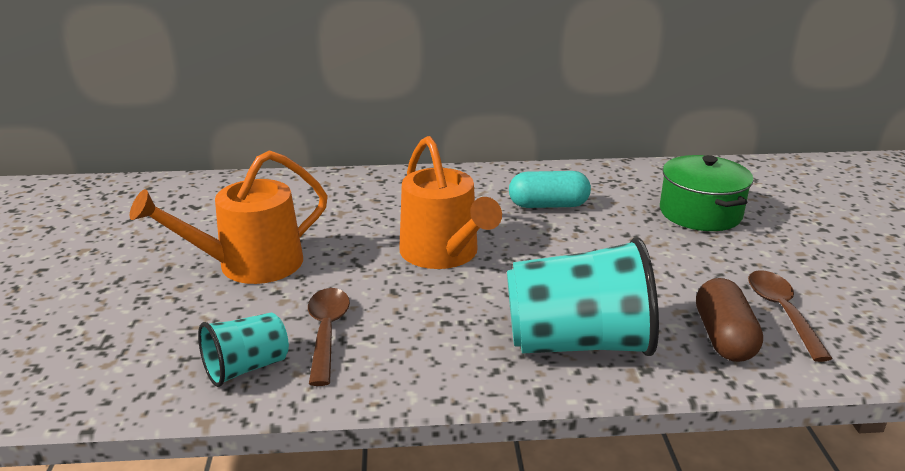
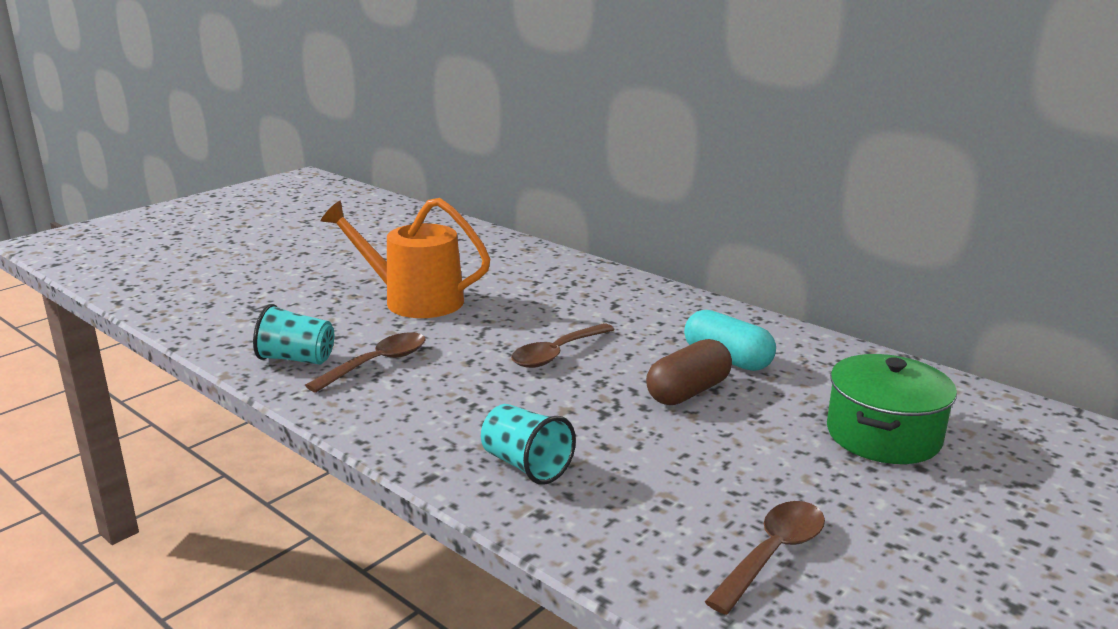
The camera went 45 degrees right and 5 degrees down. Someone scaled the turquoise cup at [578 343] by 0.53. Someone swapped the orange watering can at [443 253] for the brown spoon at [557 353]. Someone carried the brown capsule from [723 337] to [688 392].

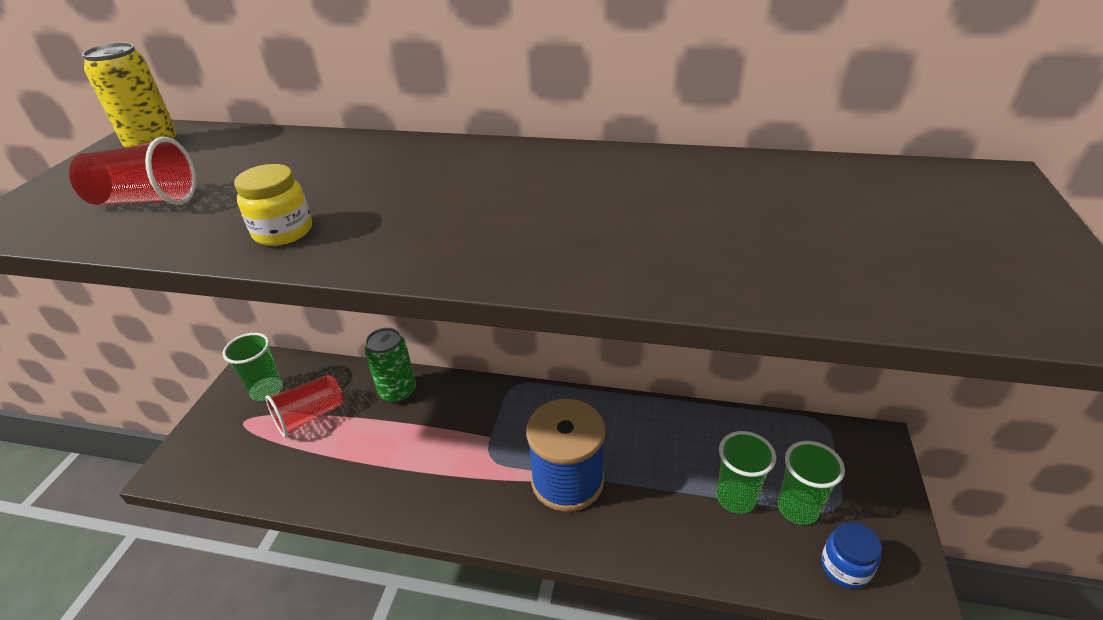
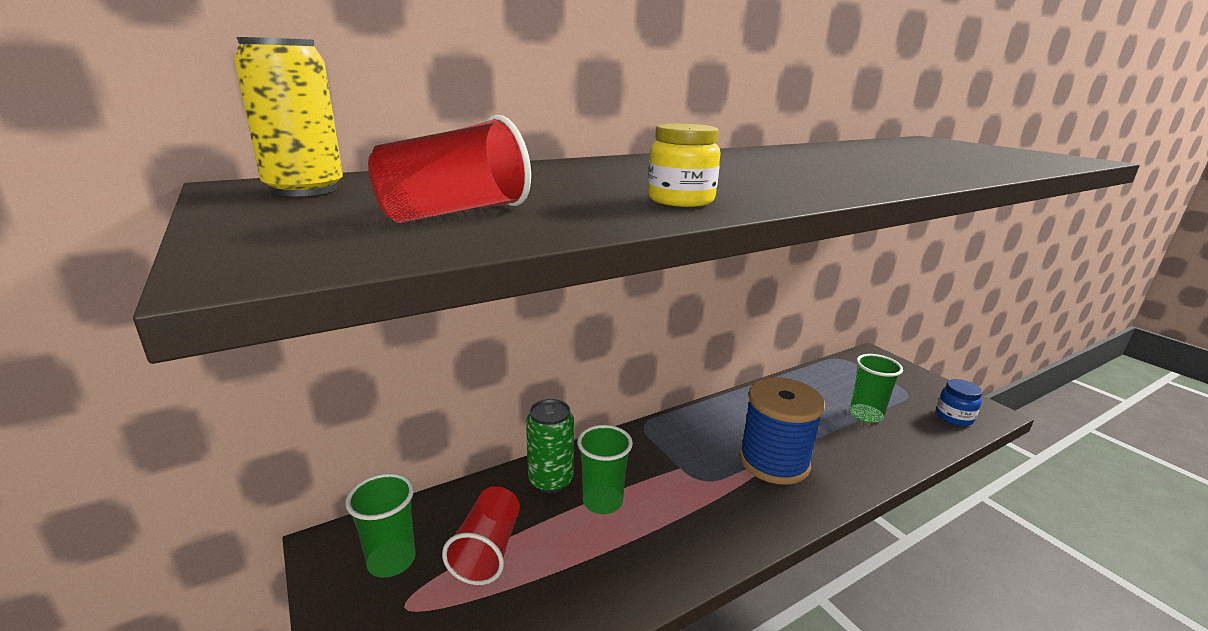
The camera went 45 degrees left and 15 degrees down. Someone carried the green cup from [798 508] to [602 501].

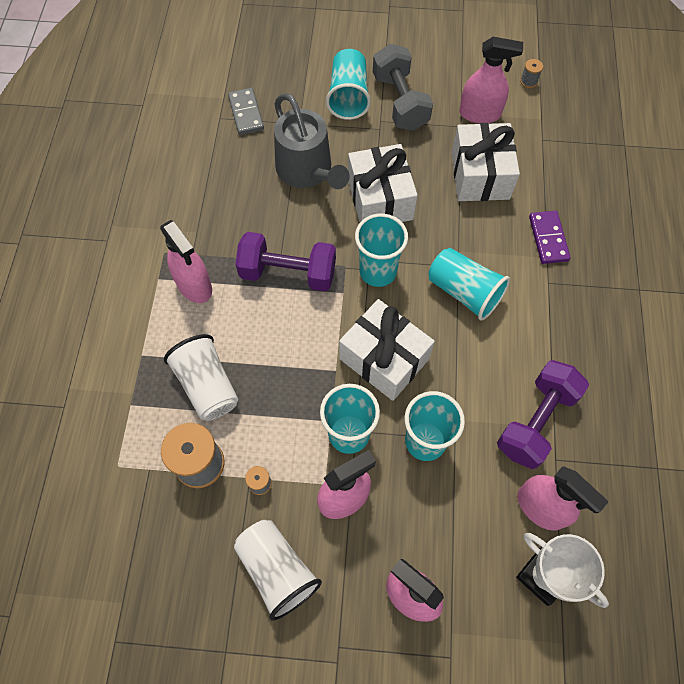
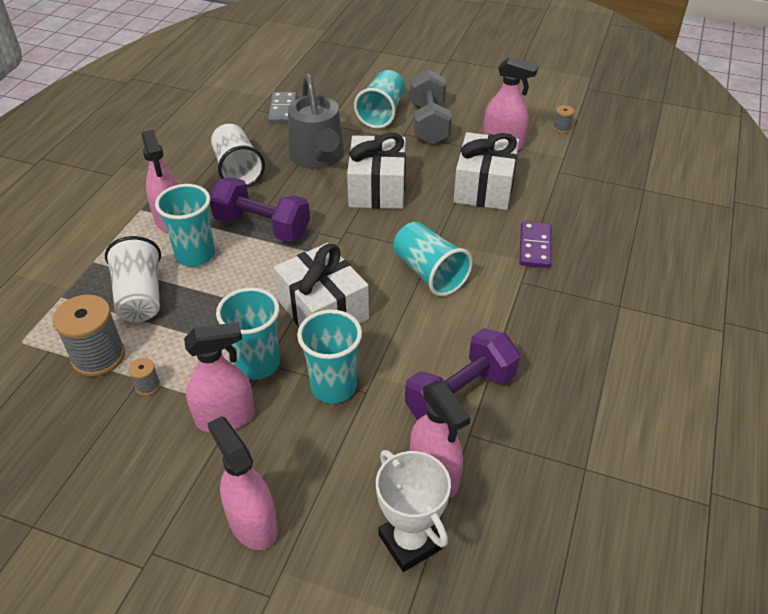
The camera went 15 degrees right and 20 degrees down. Someone carried the turquoise cup from [378 271] to [195 255]. Someone carried the white cup from [277 570] to [237 170].

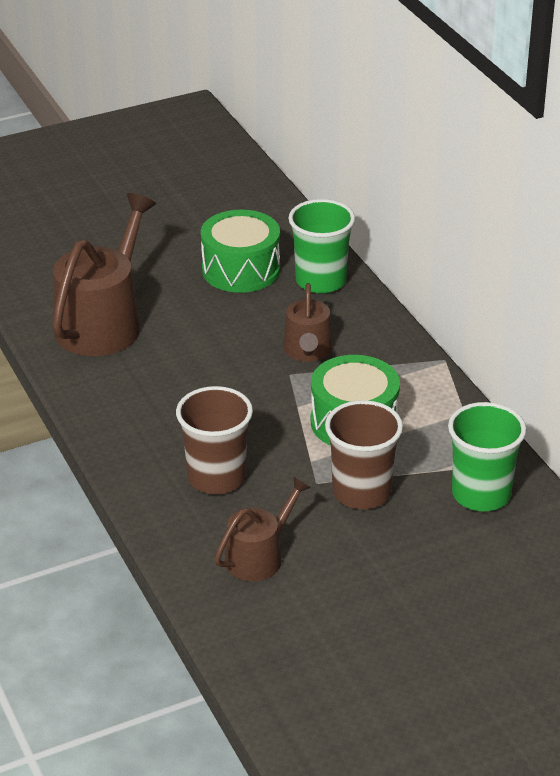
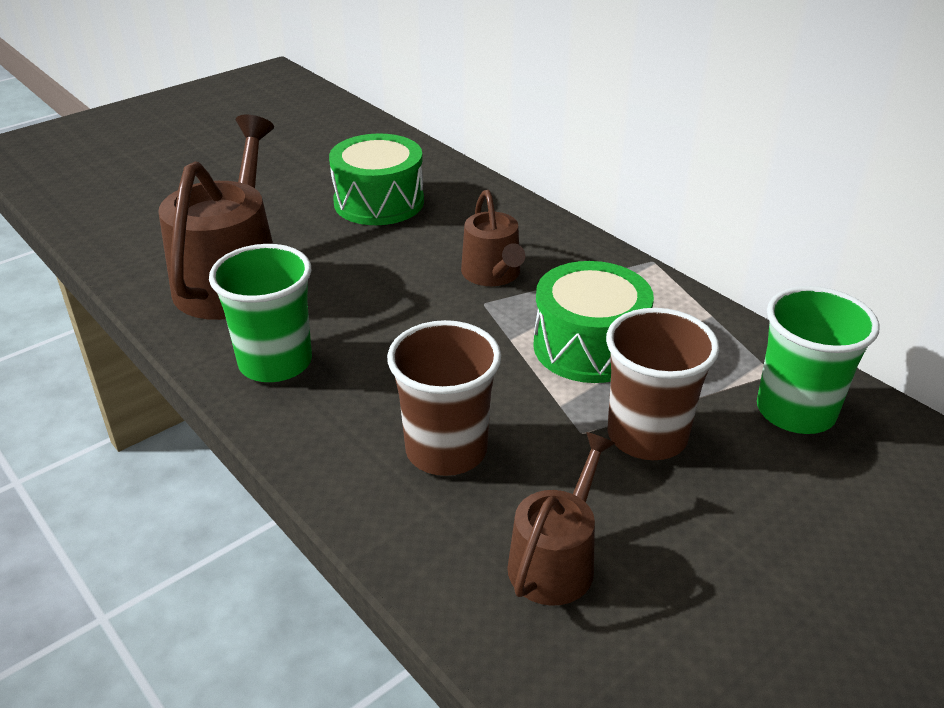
The camera went 15 degrees left and 0 degrees up. Someone carried the green cup from [321 281] to [275 362].

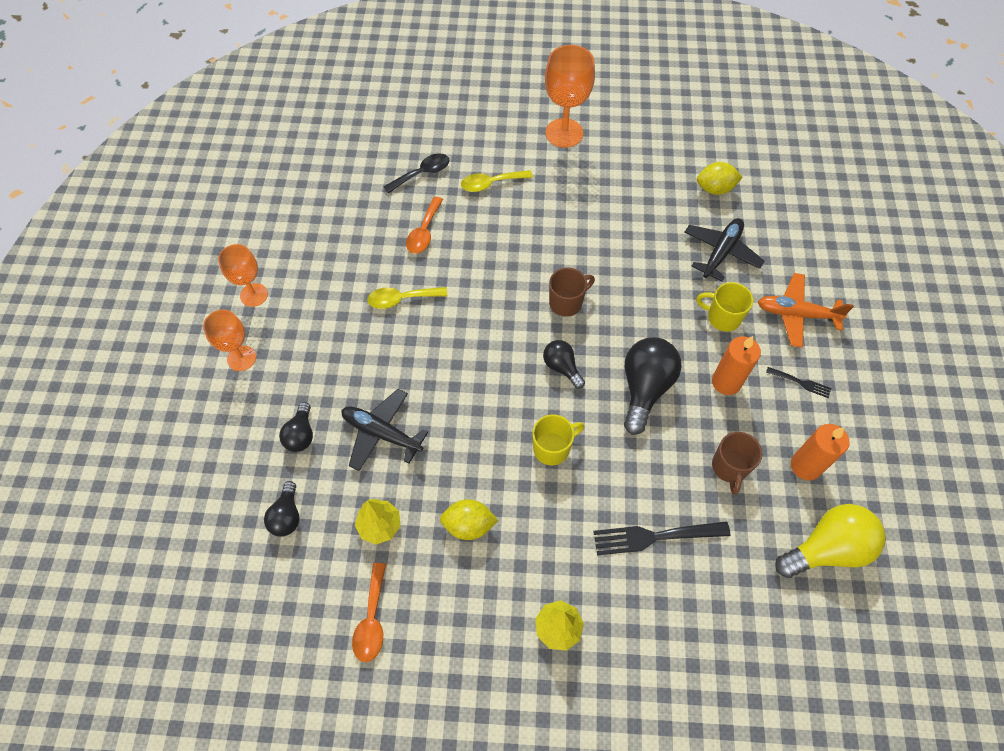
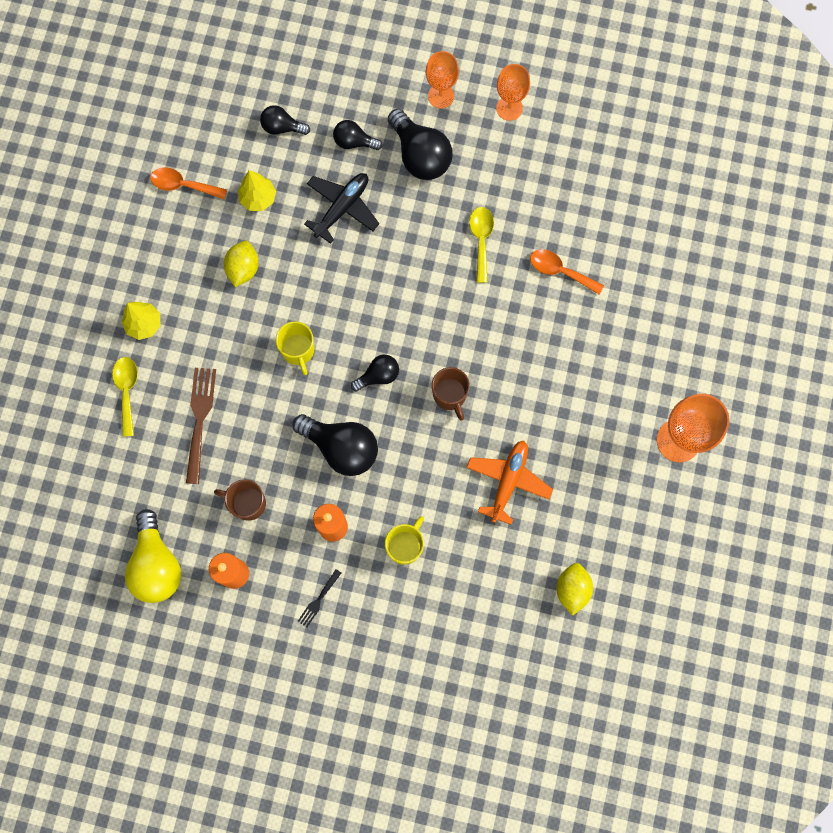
The camera went 100 degrees right and 15 degrees up. Someone carried the yellow spoon from [491 184] to [127 391]. Someone repainted the black fork at [655 536], which became the brown fork at [200 420]. Someone put down the black light bulb at [420 155]. Someone carried the orange plane from [796 314] to [508 481]. Someone took away the black spoon at [422 174]. Someone took away the black plane at [721 253].

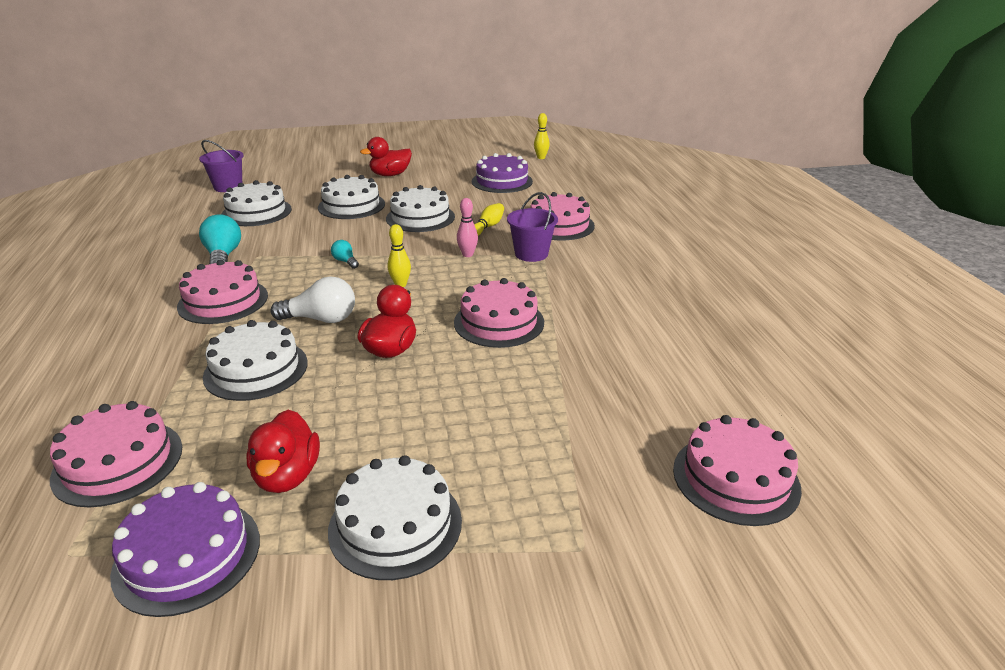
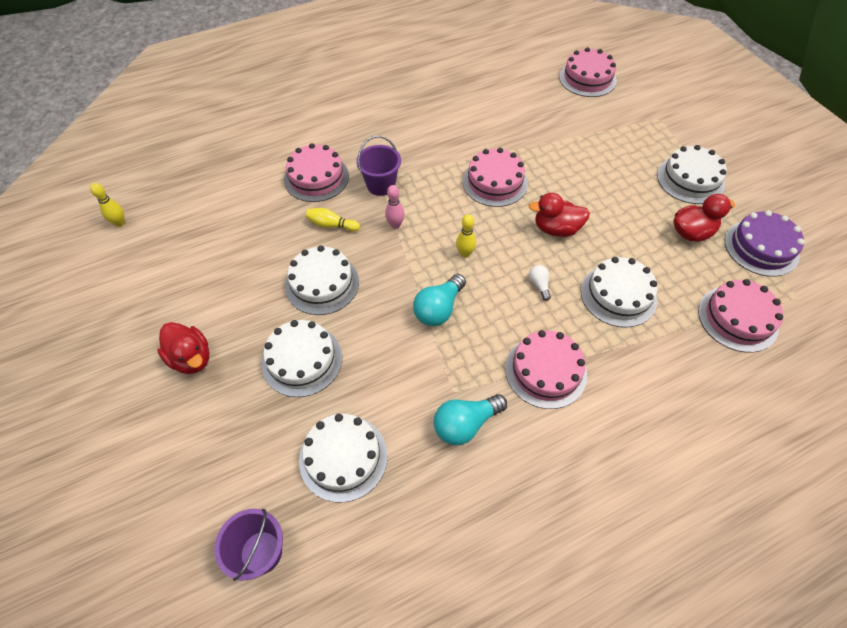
The camera went 105 degrees left and 25 degrees up. Someone scaled the turquoise light bulb at [345 261] by 1.89. Someone scaled the white light bulb at [321 319] by 0.53. Someone took away the purple cake at [502 181].

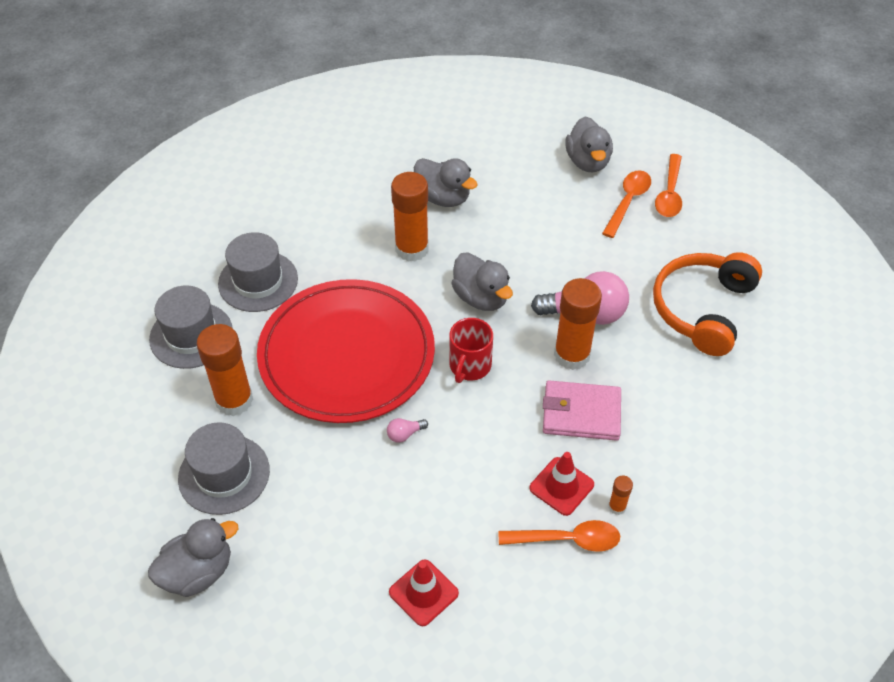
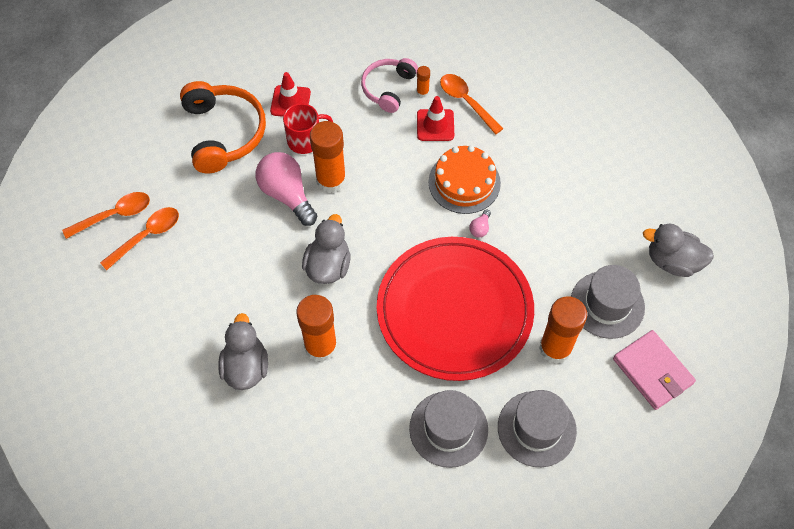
The camera went 130 degrees left and 10 degrees up. Someone rotated the orange spoon at [627 202] by 150 degrees clockwise. Someone rotated the orange headphones at [702 309] by 90 degrees counterclockwise. Someone carried the red traffic cone from [423 593] to [290 102]. Someone carried the red mug from [469 366] to [305 140]. Someone put down the pink headphones at [388 88]. Someone put down the orange cake at [464 182]. Someone rotated the pink light bulb at [405 434] by 90 degrees clockwise. Someone carried the pink wallet from [581 413] to [652 371]. Someone took away the grey duck at [587 162].

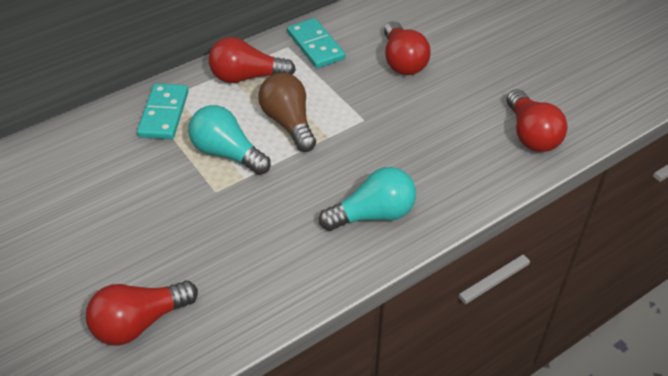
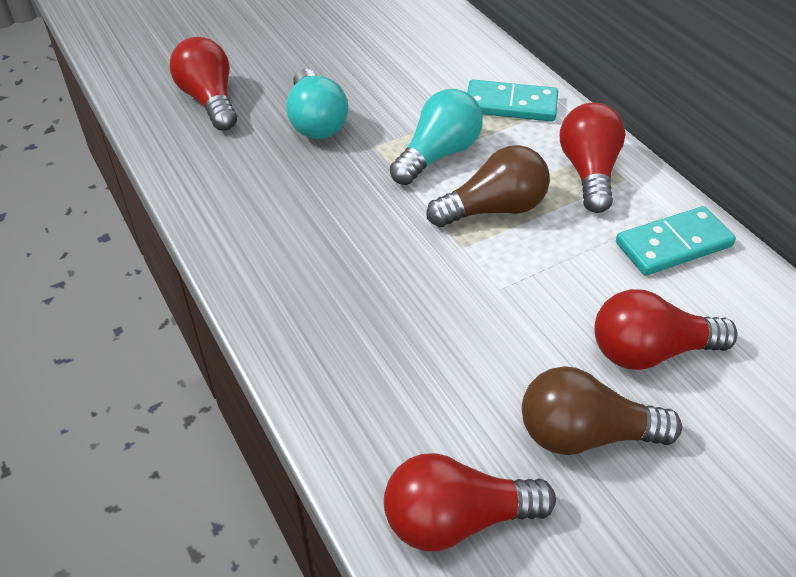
The camera went 95 degrees right and 0 degrees up. Someone carried the turquoise light bulb from [373 215] to [316 121]. Someone put down the brown light bulb at [585 434].

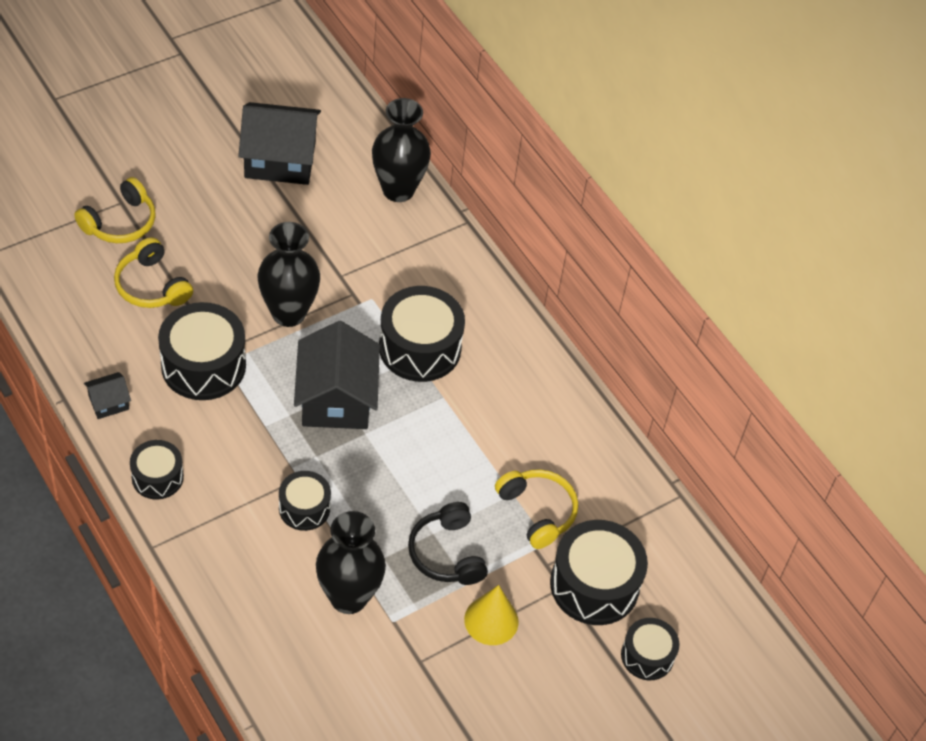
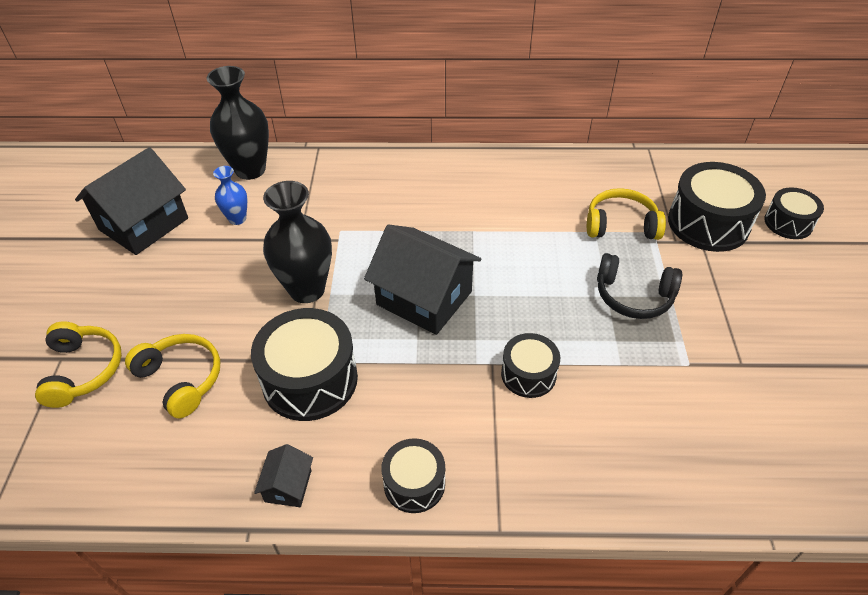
The camera went 50 degrees left and 5 degrees down. Someone rotated the yellow headphones at [151 286] by 135 degrees counterclockwise. Someone put down the blue vase at [237 219]. Someone took away the black vase at [348 597]. Someone took away the black drum at [420 347]. Someone took away the yellow cone at [491 620].

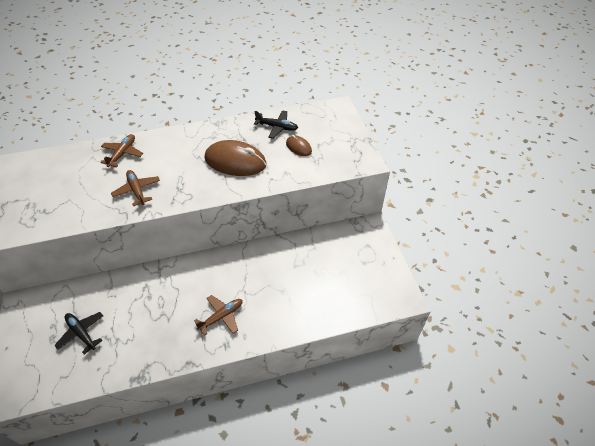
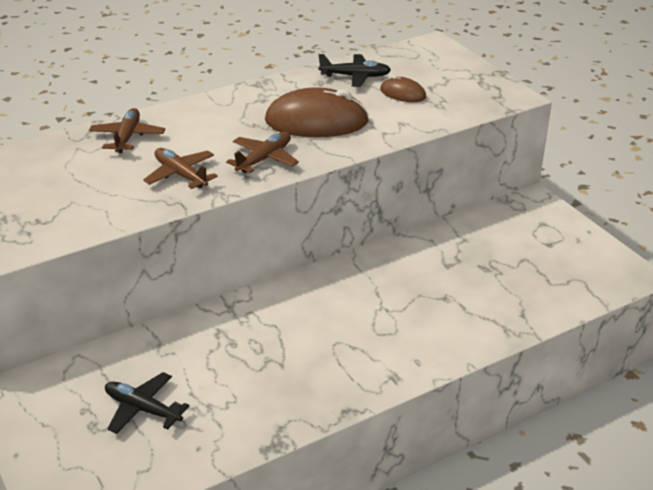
The camera went 15 degrees left and 15 degrees down. Someone carried the brown plane from [221 316] to [264 159].

